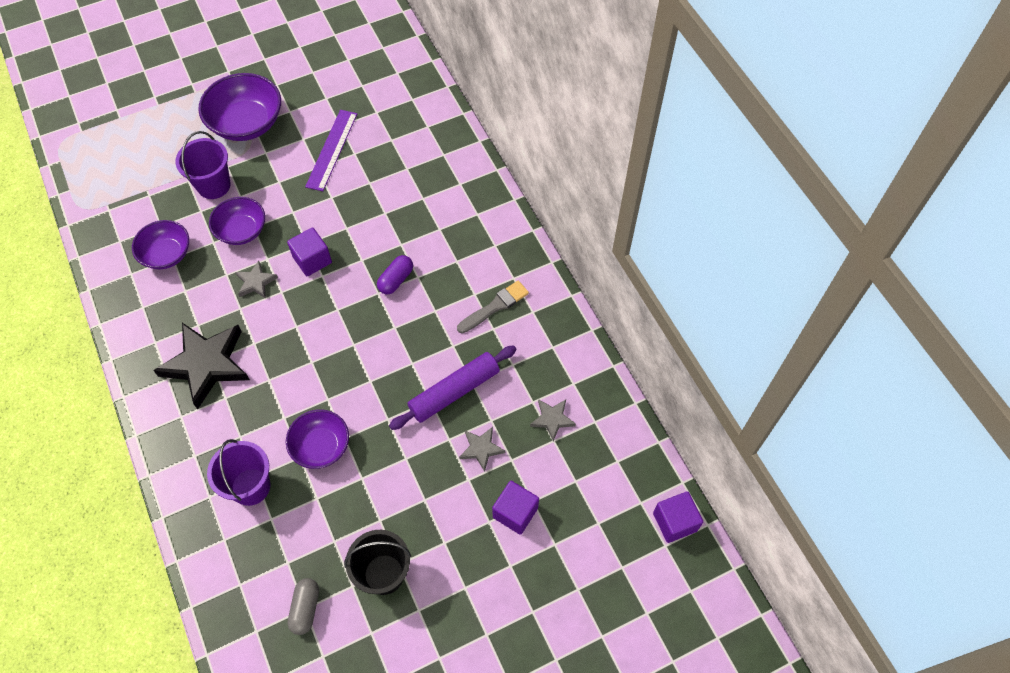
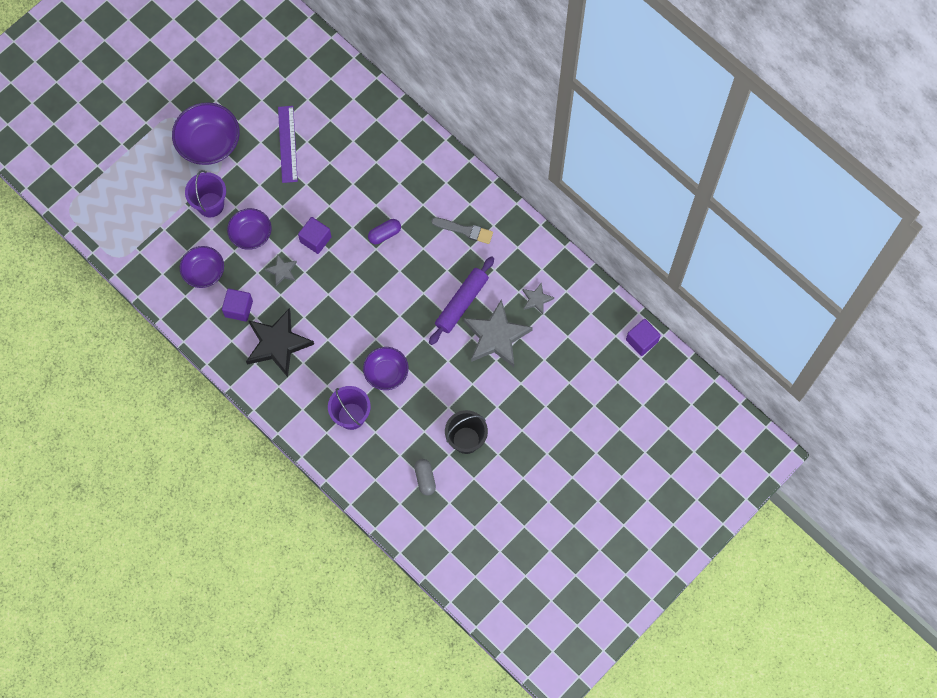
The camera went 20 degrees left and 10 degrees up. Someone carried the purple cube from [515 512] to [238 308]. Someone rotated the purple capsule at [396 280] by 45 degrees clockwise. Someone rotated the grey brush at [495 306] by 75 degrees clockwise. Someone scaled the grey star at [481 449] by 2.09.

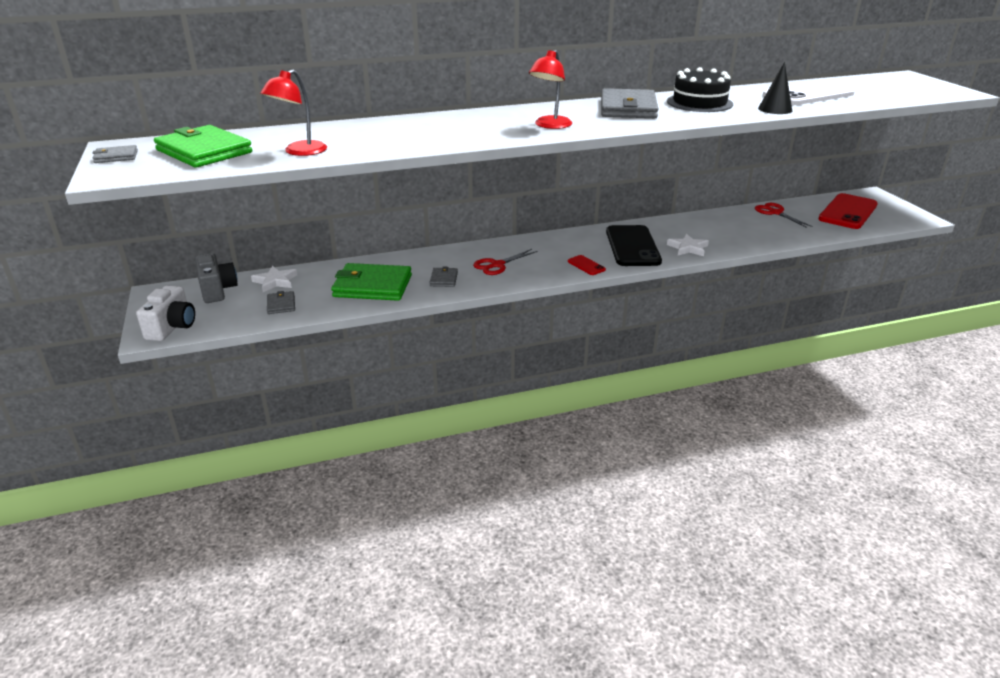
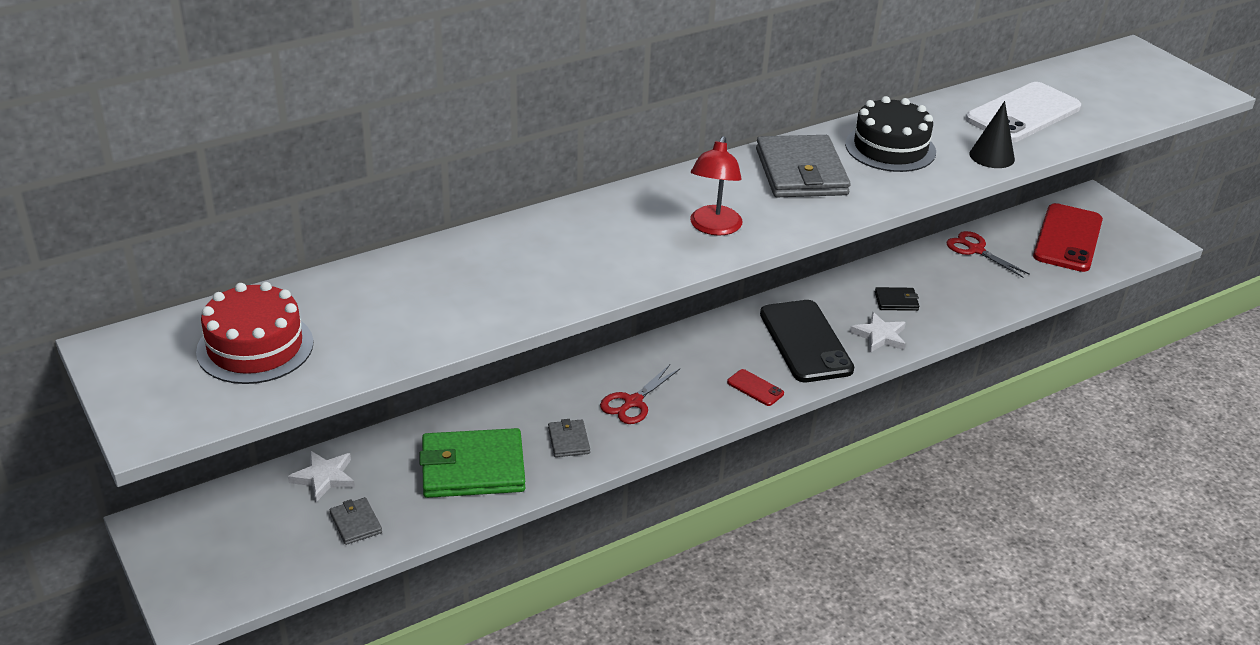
The camera went 15 degrees left and 5 degrees up. Someone swapped the green wallet at [204 151] for the red cake at [255 347]. Someone put down the black wallet at [896 301]. Someone took away the grey wallet at [116 157]. Someone took away the white camera at [172 327]. Someone took away the grey camera at [217 290]. Someone took away the red lamp at [299 152].

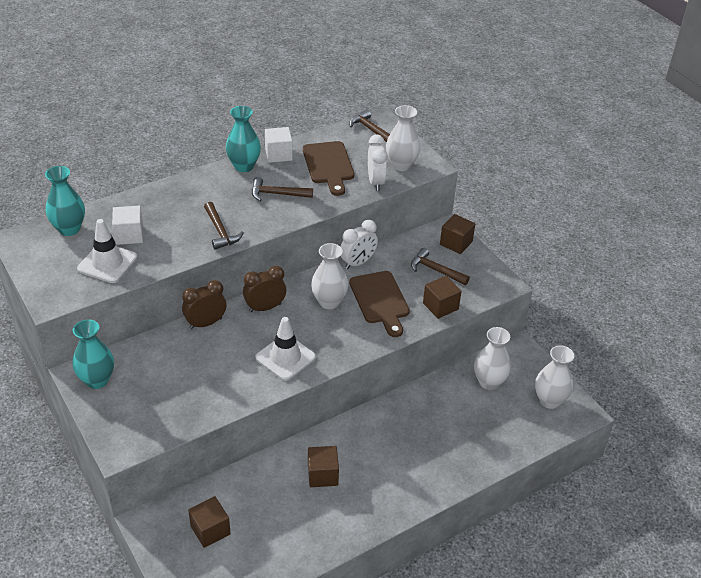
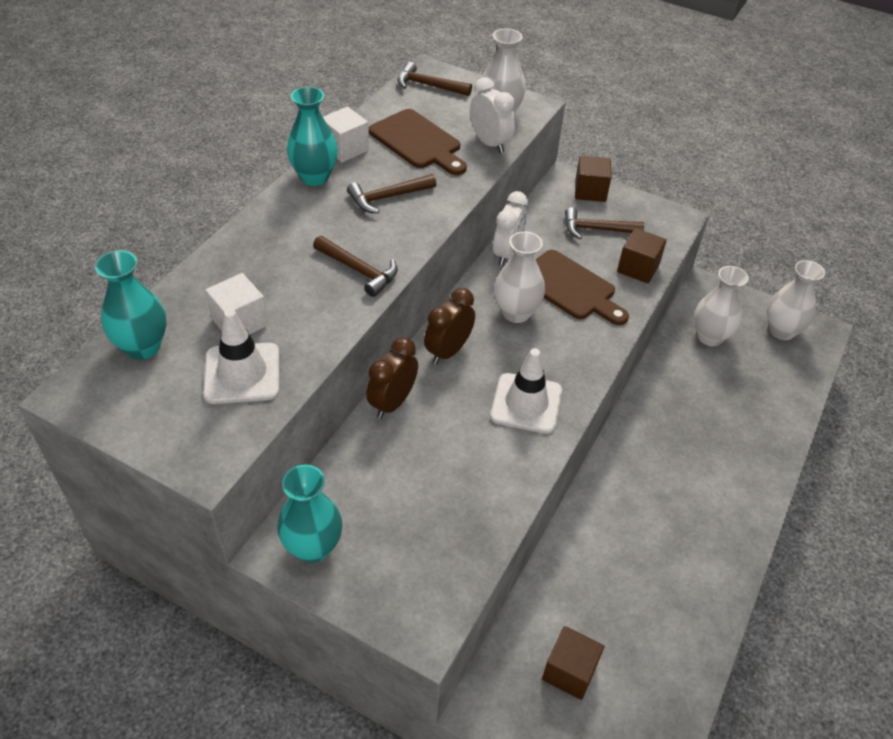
The camera went 30 degrees left and 5 degrees up. Someone took away the brown cube at [322 475].

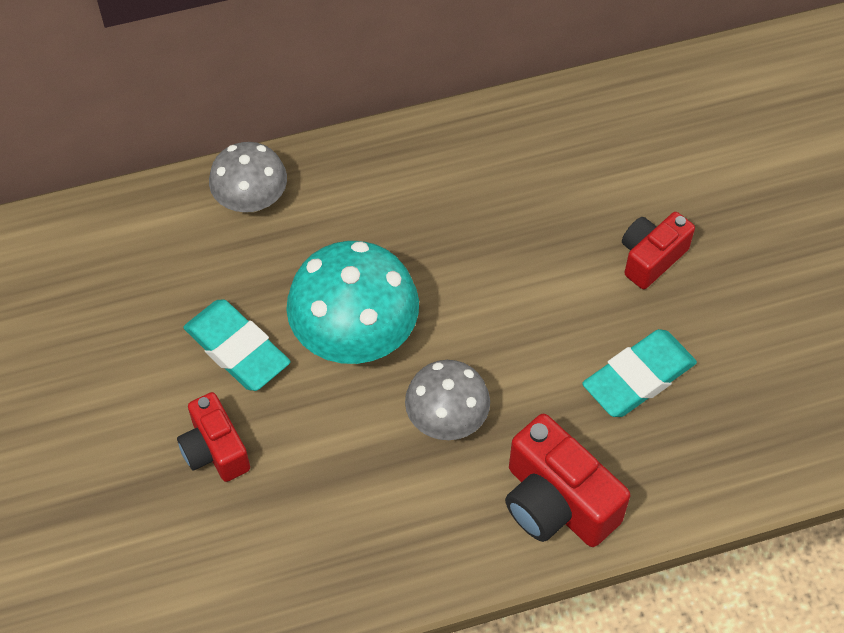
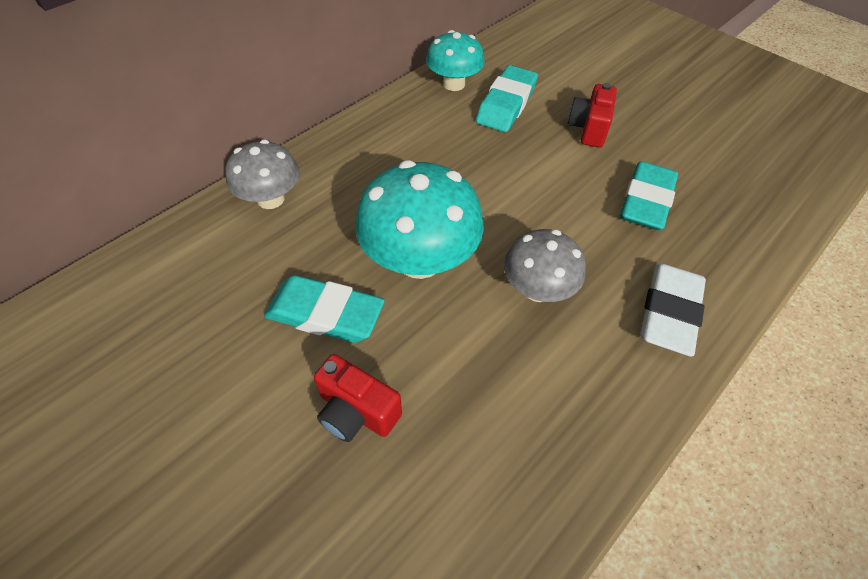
The camera went 30 degrees left and 5 degrees down. Someone put down the turquoise mushroom at [454 84]. Someone put down the turquoise eraser at [506 104]. Someone swapped the red camera at [556 502] for the white eraser at [669 312].

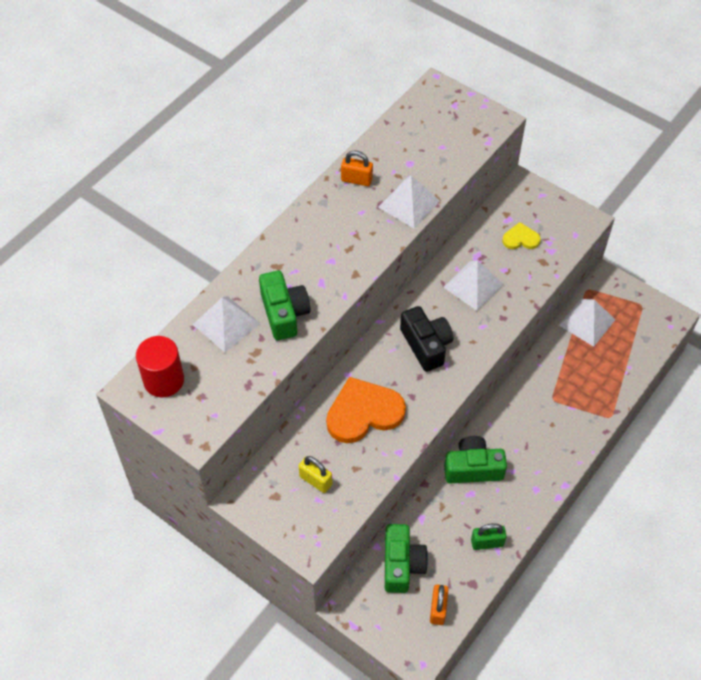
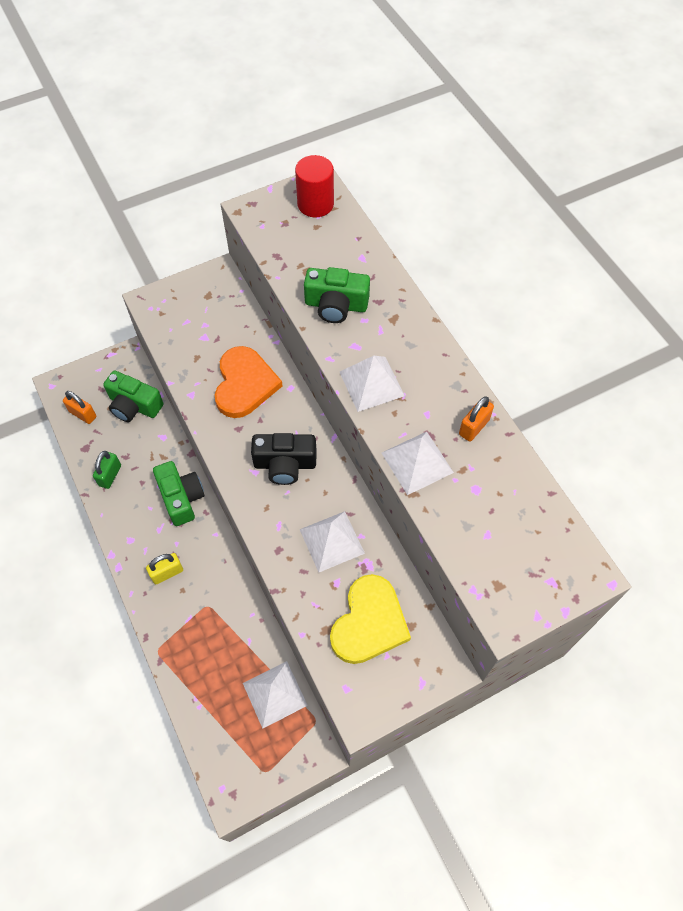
The camera went 115 degrees right and 5 degrees up. Someone carried the yellow padlock from [315 480] to [167 573]. Someone rotated the green camera at [473 468] by 45 degrees counterclockwise. Someone scaled the yellow heart at [520 239] by 1.96. Someone carried the white pyramid from [226 323] to [372 383].

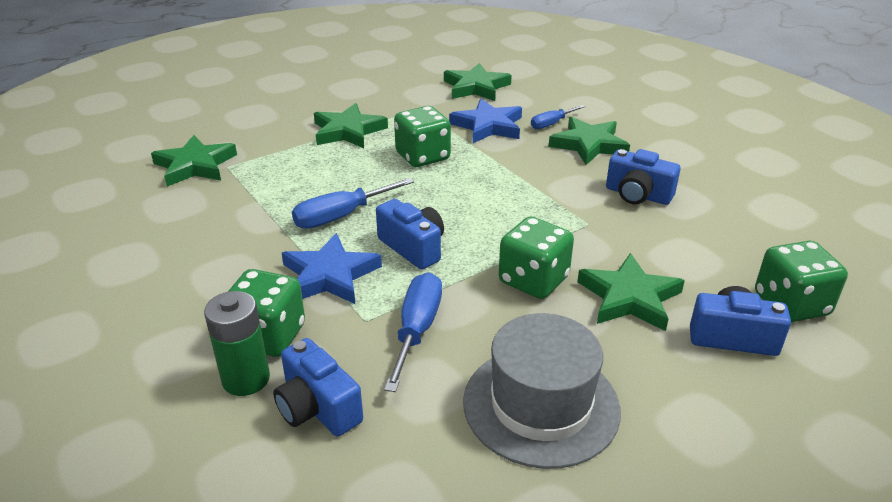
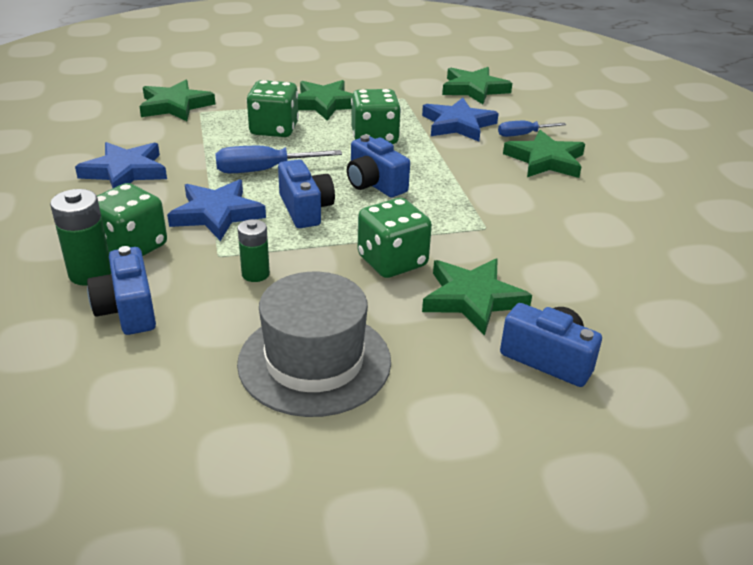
The camera went 20 degrees right and 0 degrees up. Someone put down the blue star at [125 171]. Someone swapped the blue screwdriver at [417 330] for the green battery at [255 274]. Someone carried the green dice from [791 304] to [274 129]. Someone carried the blue camera from [637 195] to [374 184].

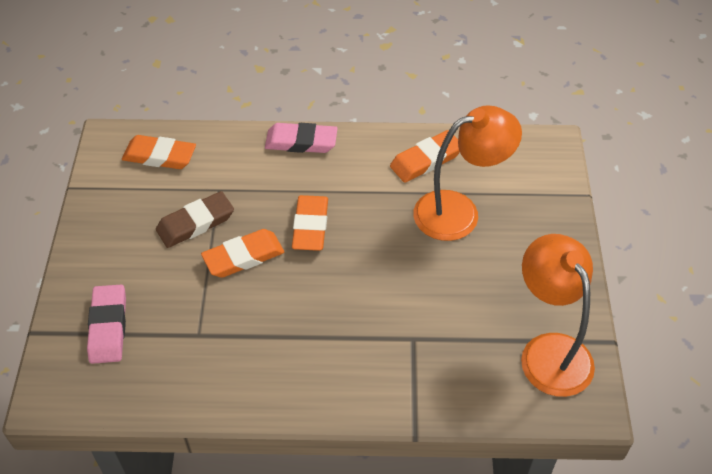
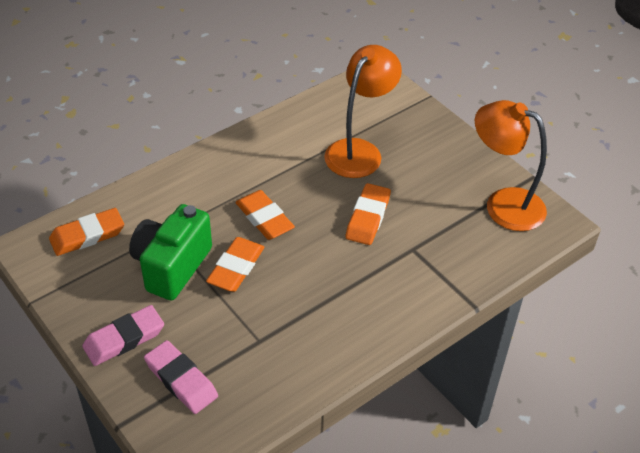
The camera went 40 degrees left and 5 degrees down. Someone carried the pink eraser from [301 142] to [124 339]. Someone swapped the brown eraser at [195 223] for the green camera at [172 266]. Someone carried the orange eraser from [426 160] to [367 217].

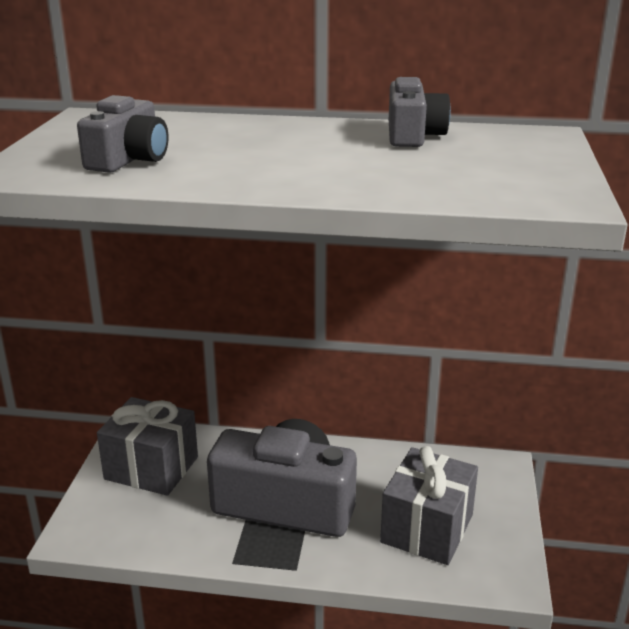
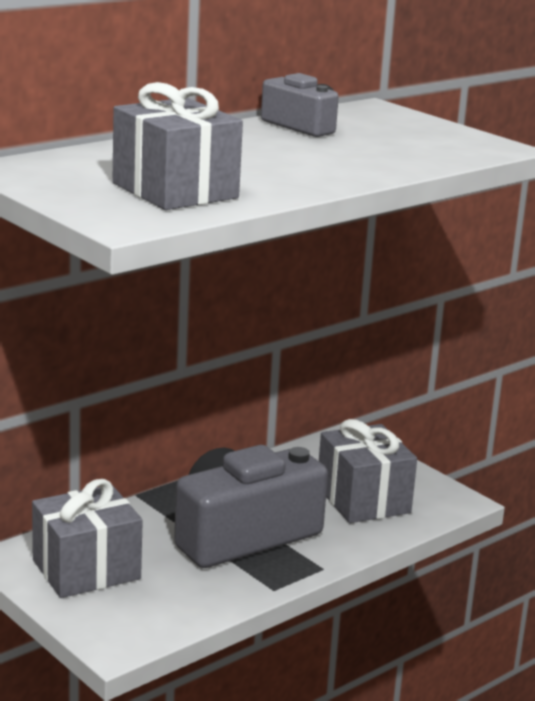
The camera went 50 degrees left and 5 degrees down. Someone swapped the grey camera at [129 159] for the grey gift at [175 190].

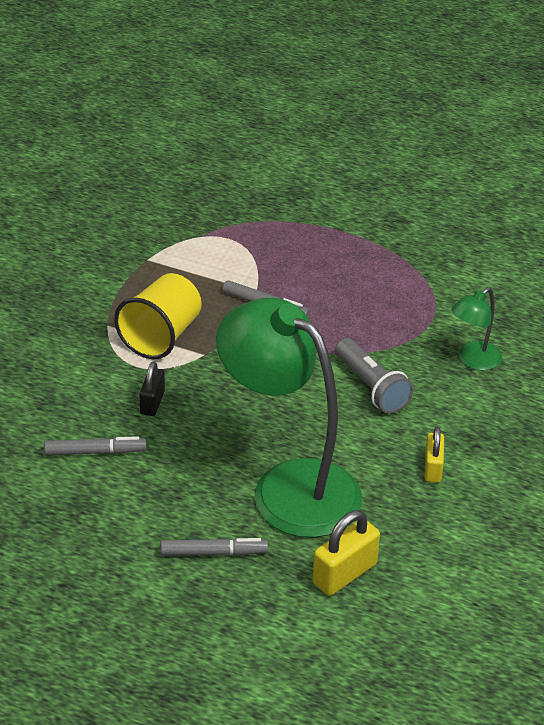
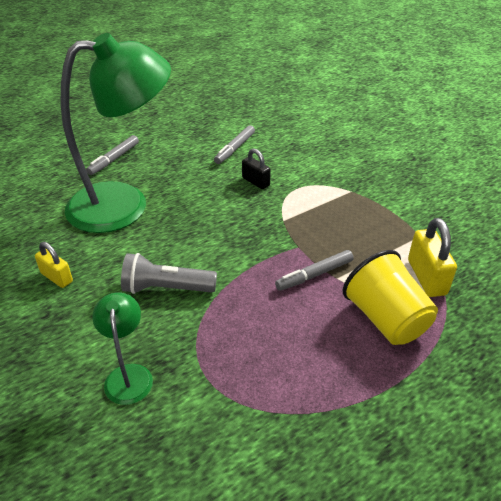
The camera went 125 degrees right and 0 degrees up. Someone carried the yellow cup from [161 336] to [386 319]. Someone carried the yellow padlock from [344 574] to [426 277].

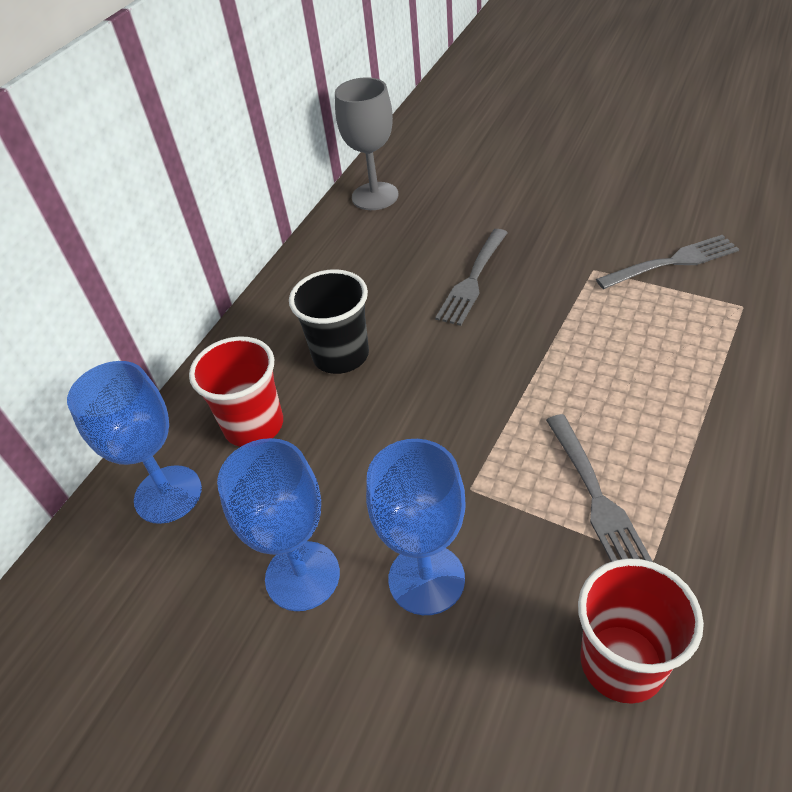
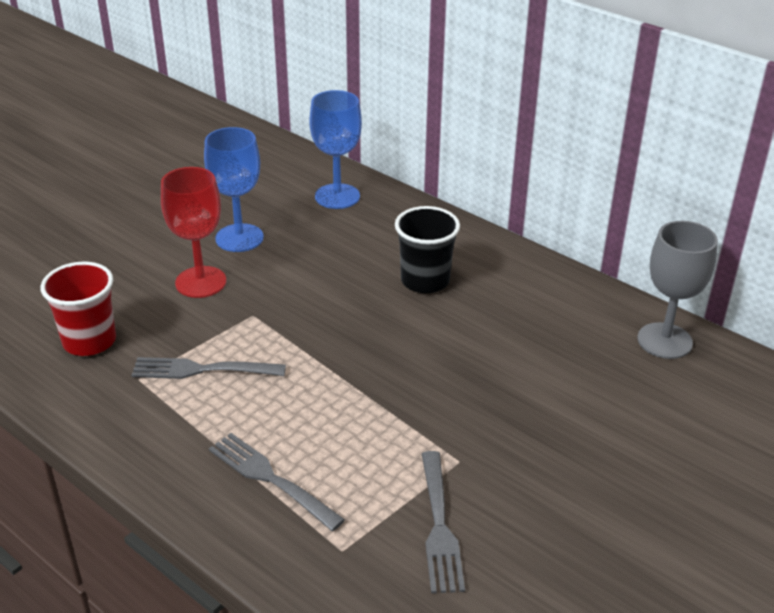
The camera went 100 degrees right and 10 degrees down. Someone repainted the blue goblet at [426 579], which became the red goblet at [201 282]. Someone carried the grey fork from [473 279] to [272 479]. Someone took away the red cup at [254 425].

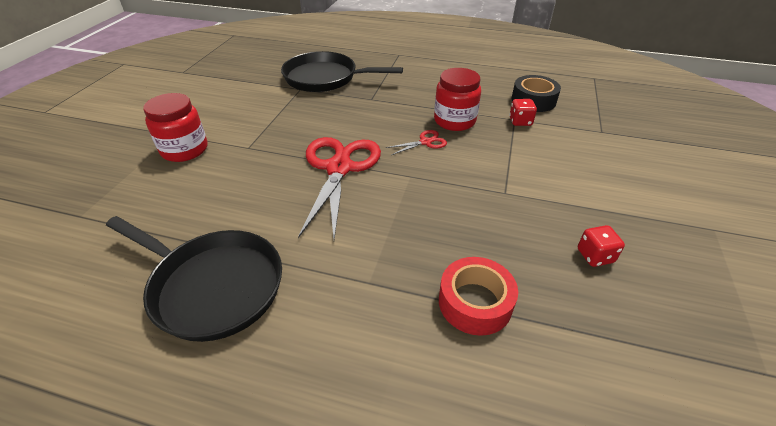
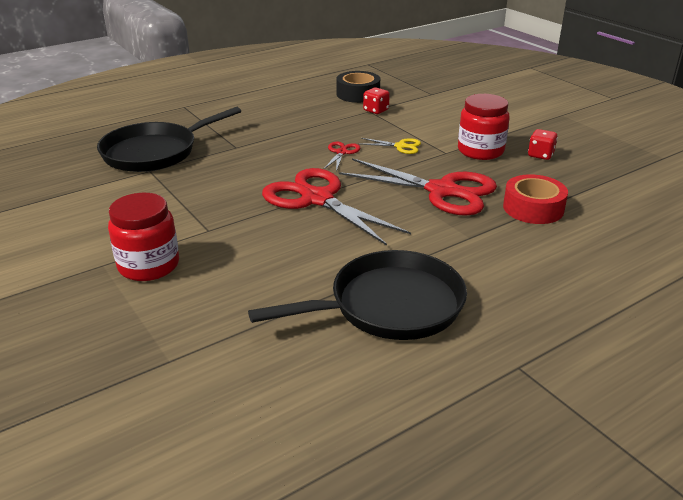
The camera went 50 degrees left and 10 degrees down. Someone put down the red scissors at [442 191]. Someone put down the yellow scissors at [400 146]. Someone carried the red jar from [454 121] to [480 151].

